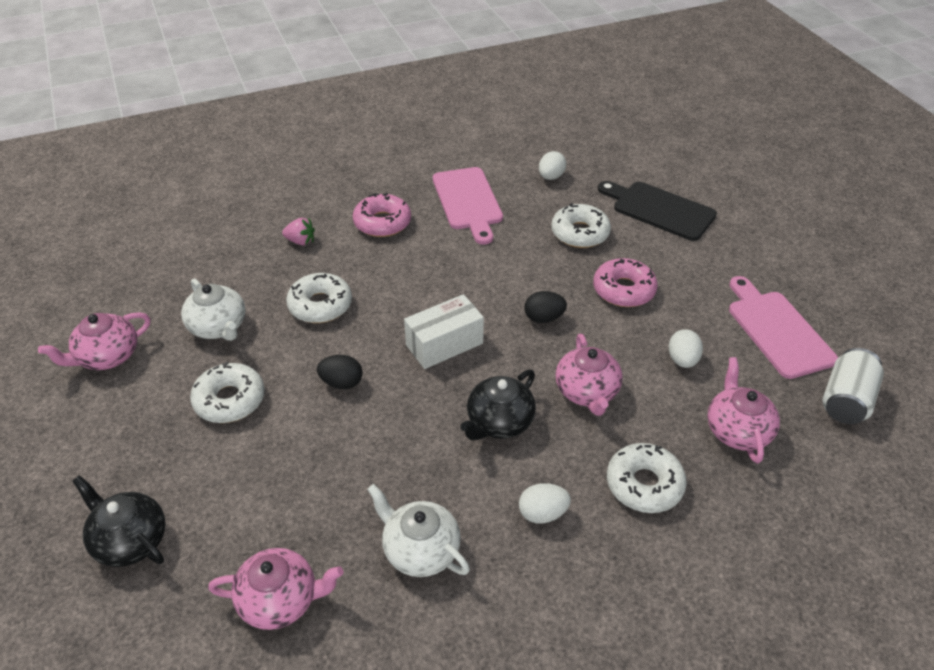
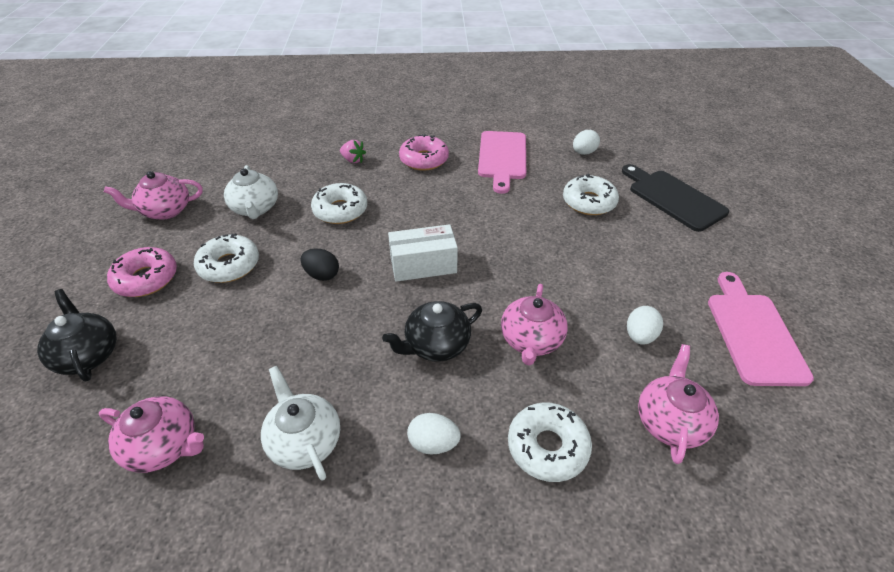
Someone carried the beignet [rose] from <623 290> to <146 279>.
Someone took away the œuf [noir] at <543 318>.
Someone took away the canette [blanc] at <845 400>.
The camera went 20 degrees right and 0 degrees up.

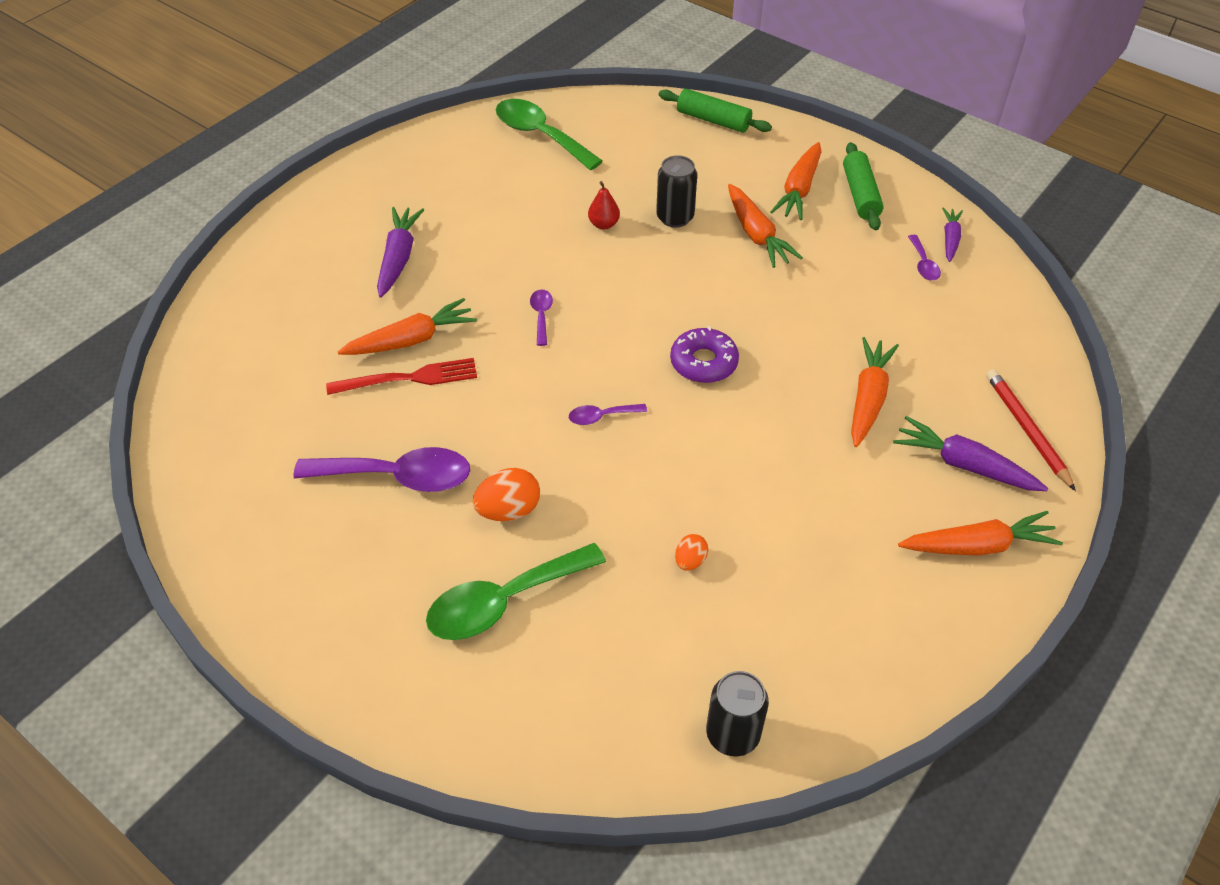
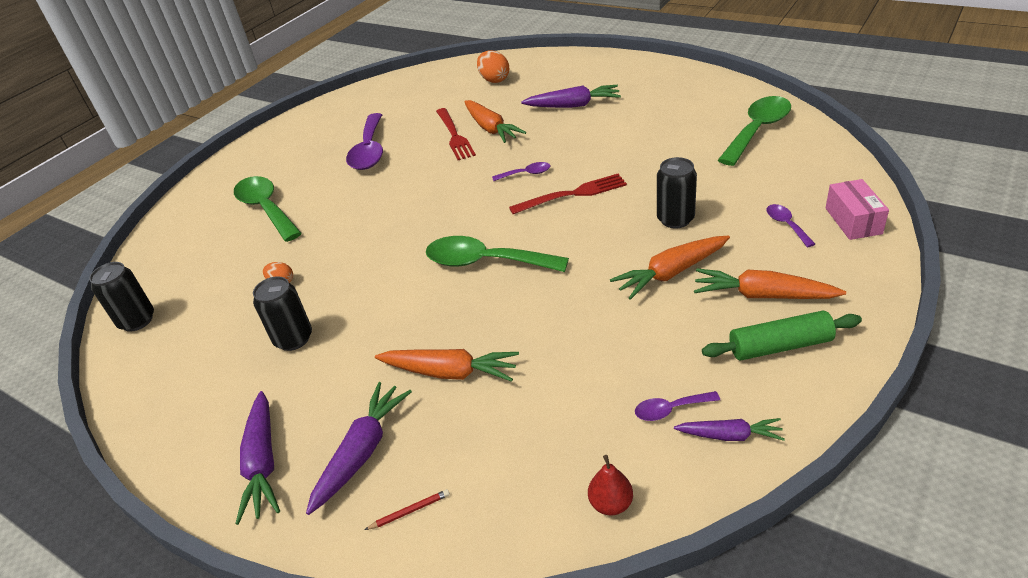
Someone repainted the carotte [orange] at <977 546>, which became the carotte [violet] at <263 462>.
Someone put down the canette [noir] at <293 339>.
Someone scaled the crayon [rouge] at <1027 429> by 0.48.
Someone swapped the beignet [violet] at <703 362> for the cuillère [vert] at <485 262>.
Someone carried the œuf [orange] from <509 510> to <494 80>.
Someone put down the fourchette [rouge] at <573 194>.
Someone carried the poire [rouge] from <604 224> to <611 503>.
Someone carried the cuillère [violet] from <601 417> to <786 225>.
Someone swapped the rouleau à pâtisserie [vert] at <713 120> for the boîte [rose] at <853 221>.
The camera went 90 degrees right and 10 degrees down.

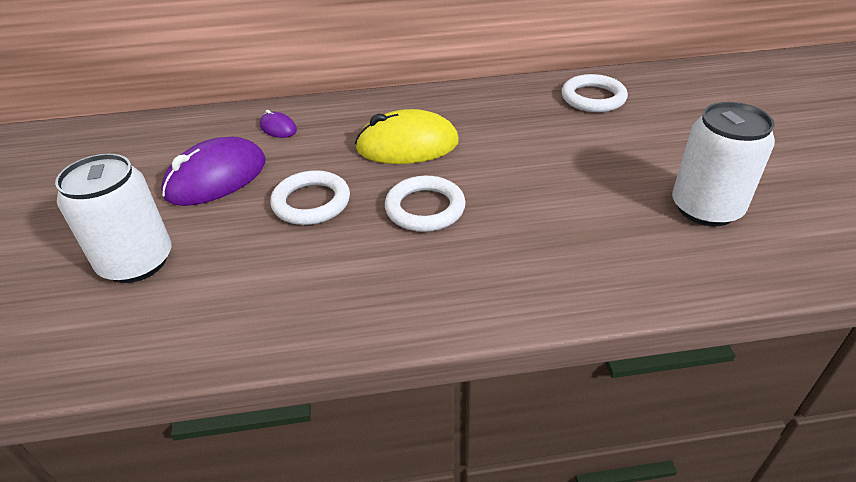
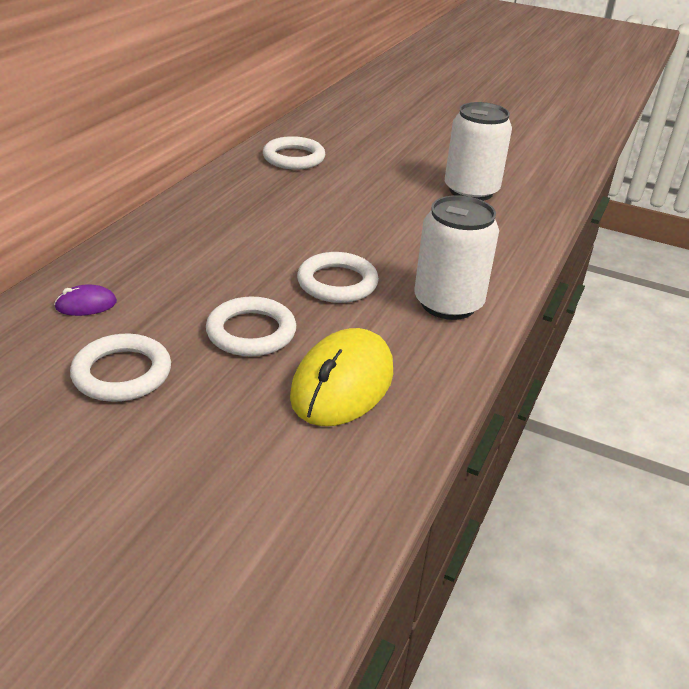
Someone swapped the souris [violet] at <216 178> for the anneau [blanc] at <122 373>.
Someone carried the souris [jaune] from <407 145> to <342 384>.
Someone carried the canette [blanc] from <136 262> to <448 303>.
The camera went 60 degrees left and 5 degrees down.

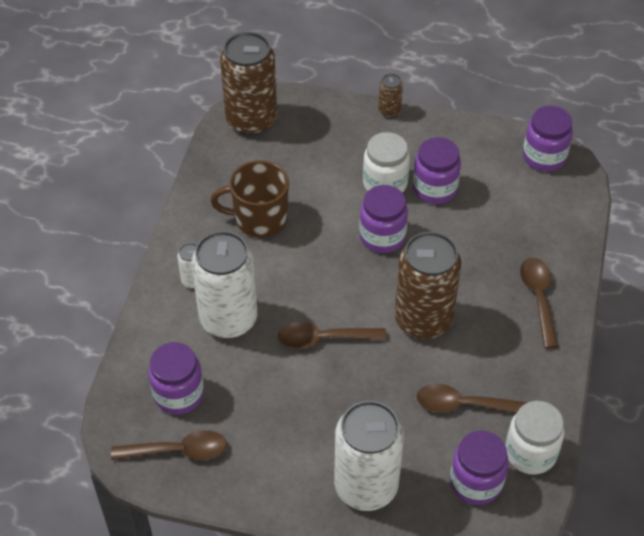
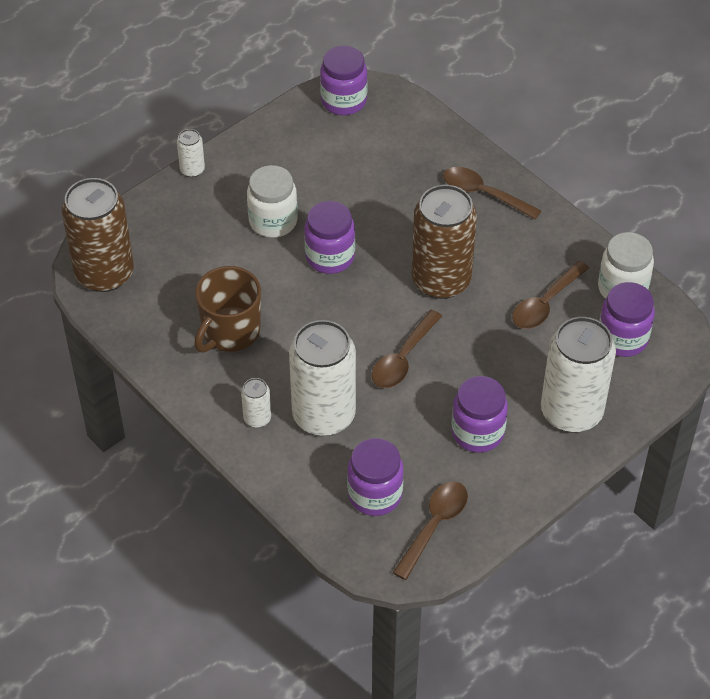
Someone repainted the canette [marron] at <389 111>, which became the canette [blanc] at <192 170>.
Someone carried the bocal [violet] from <434 189> to <477 432>.
The camera went 55 degrees left and 0 degrees up.

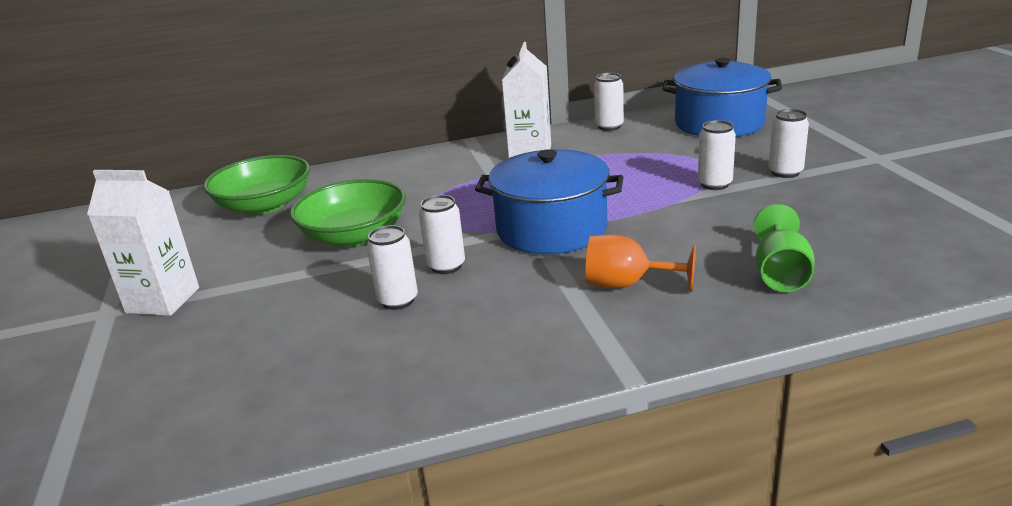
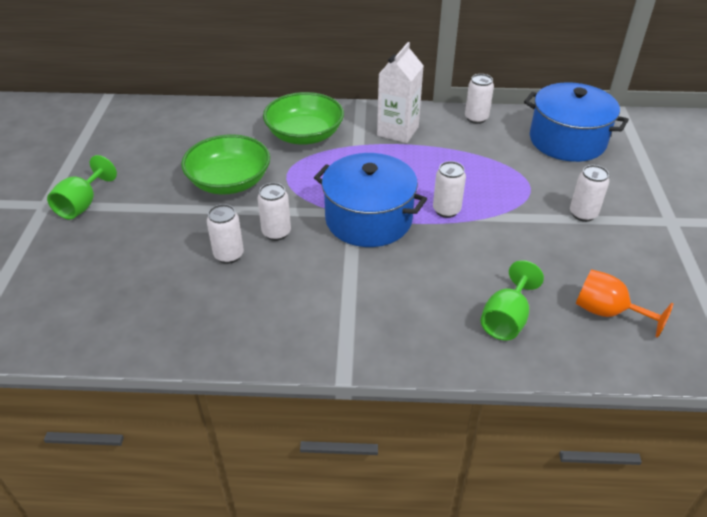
Someone swapped the brique de lait [blanc] at <163 300> for the verre à pied [vert] at <82 205>.
Someone carried the bol [vert] from <264 205> to <304 135>.
Someone carried the canette [blanc] from <714 184> to <446 210>.
Someone carried the verre à pied [orange] from <626 284> to <607 312>.
The camera went 15 degrees right and 15 degrees up.

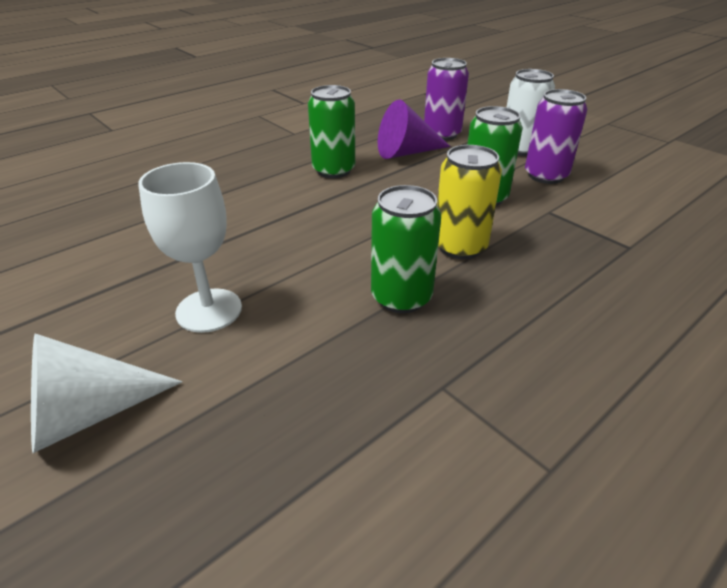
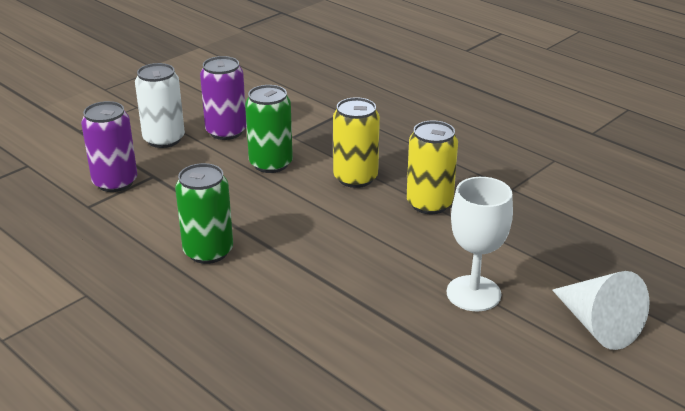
Someone repainted the canette [vert] at <401 297>, which became the canette [jaune] at <429 204>.
Someone took away the cône [violet] at <406 152>.
The camera went 95 degrees left and 5 degrees down.

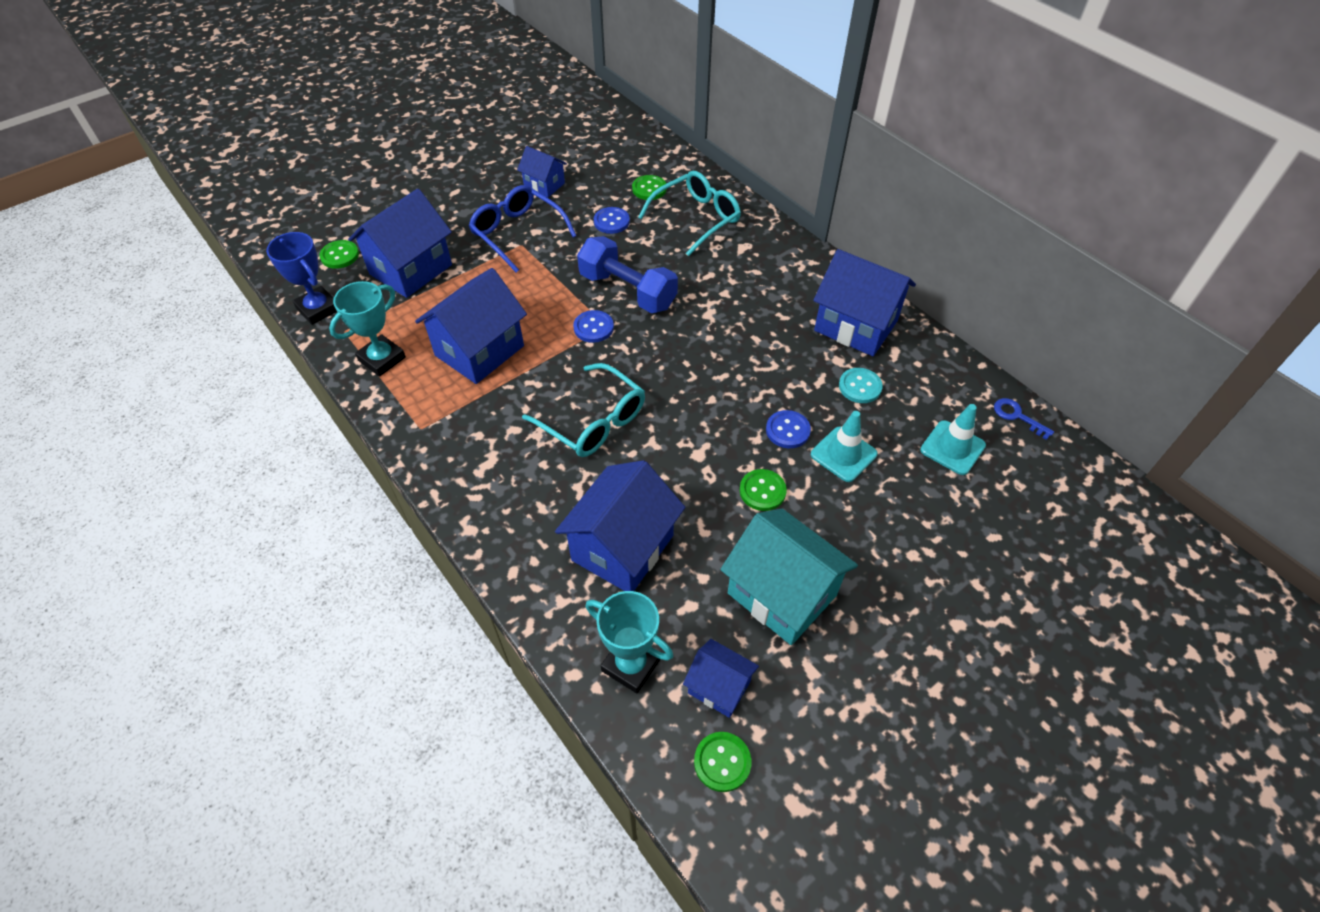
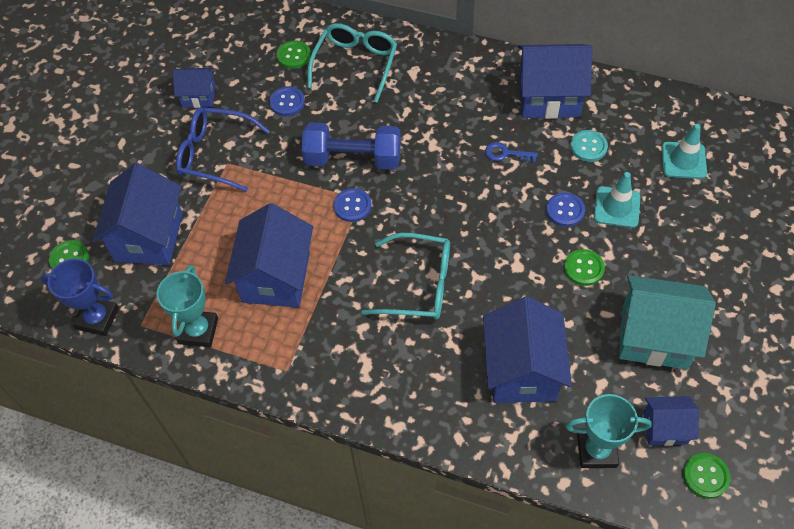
Someone carried the clé [bleu] from <1017 416> to <506 153>.
The camera went 30 degrees left and 5 degrees up.

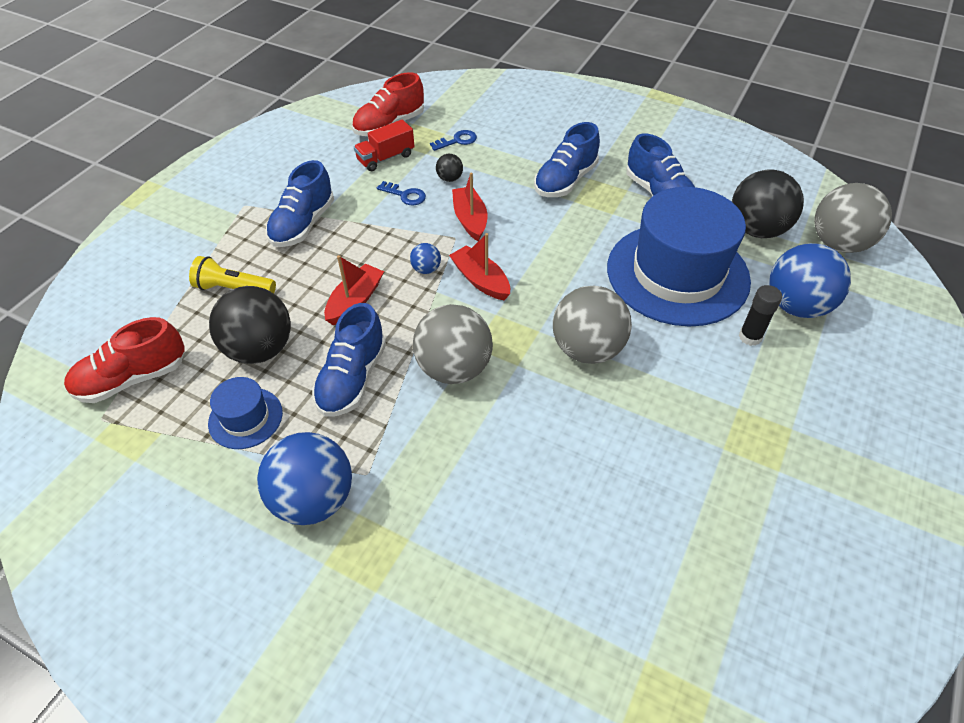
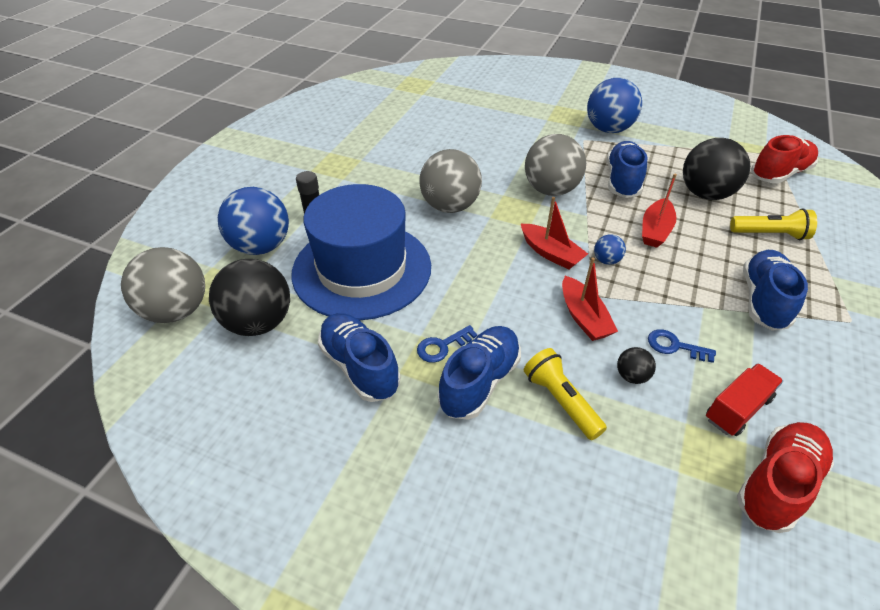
Someone carried the clé [bleu] from <457 141> to <442 346>.
Someone put down the lampe de poche [jaune] at <560 401>.
Someone took away the chapeau [bleu] at <245 418>.
The camera went 175 degrees right and 5 degrees down.

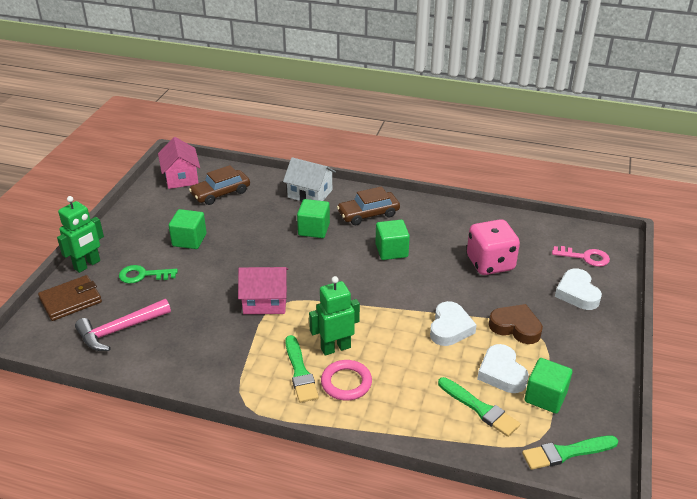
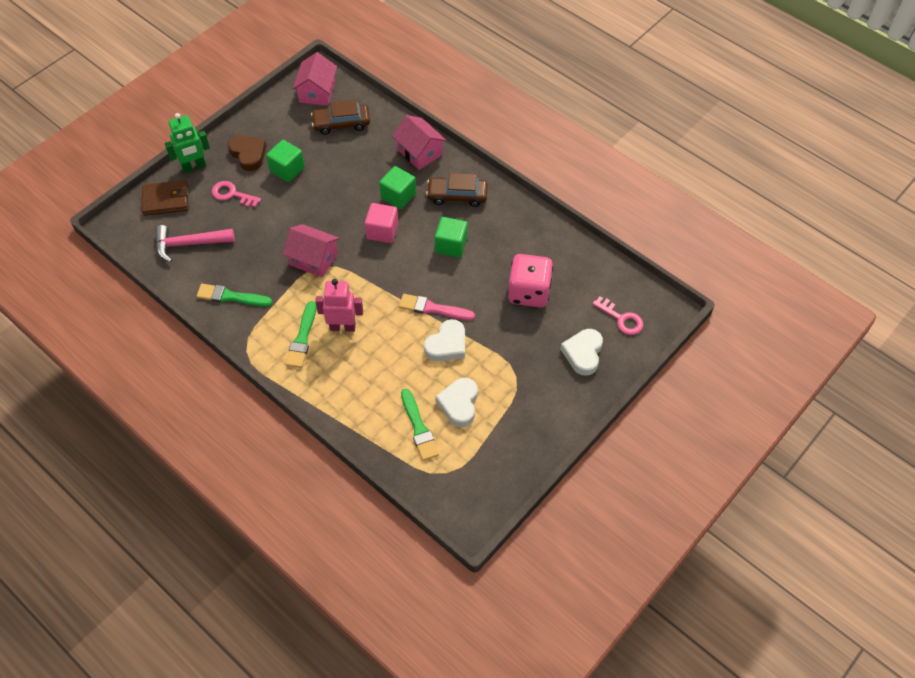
Someone carried the pinceau [vert] from <566 452> to <231 297>.
Someone repainted the clé [vert] at <143 275>, which became the clé [rose] at <232 194>.
Someone carried the cœur [marron] from <515 327> to <248 154>.
Someone repainted the robot [vert] at <335 348>, which became the robot [rose] at <342 327>.
Someone put down the cube [rose] at <382 231>.
Someone repainted the maison [blanc] at <310 193>, which became the maison [rose] at <419 152>.
Someone put down the pinceau [rose] at <433 308>.
Someone took away the anneau [rose] at <346 383>.
Someone took away the cube [vert] at <545 397>.
The camera went 25 degrees right and 20 degrees up.

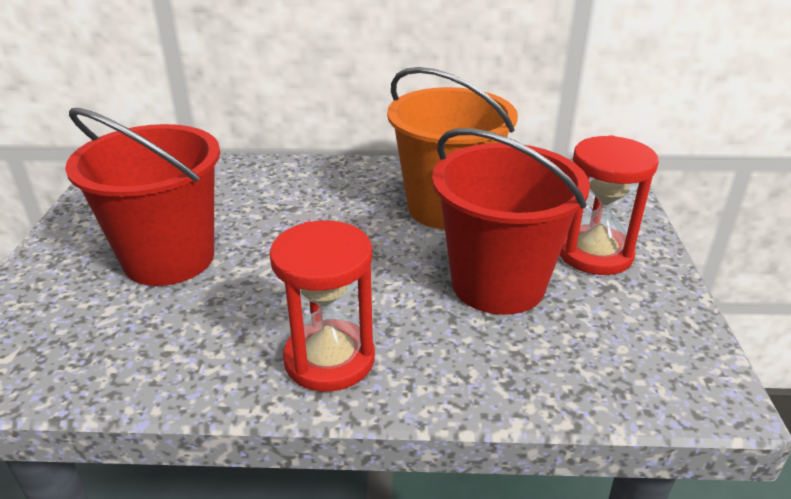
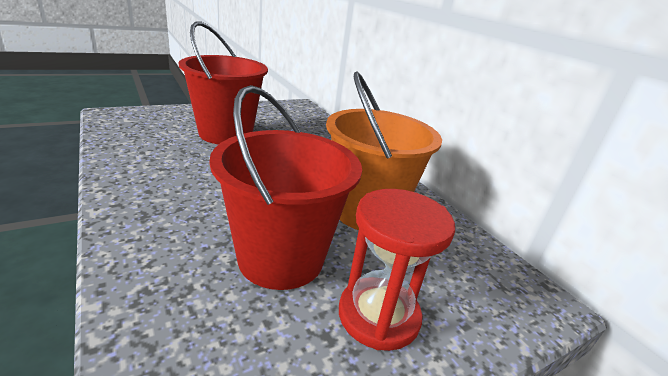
Someone took away the sablier [rouge] at <329 359>.
The camera went 55 degrees right and 5 degrees down.

